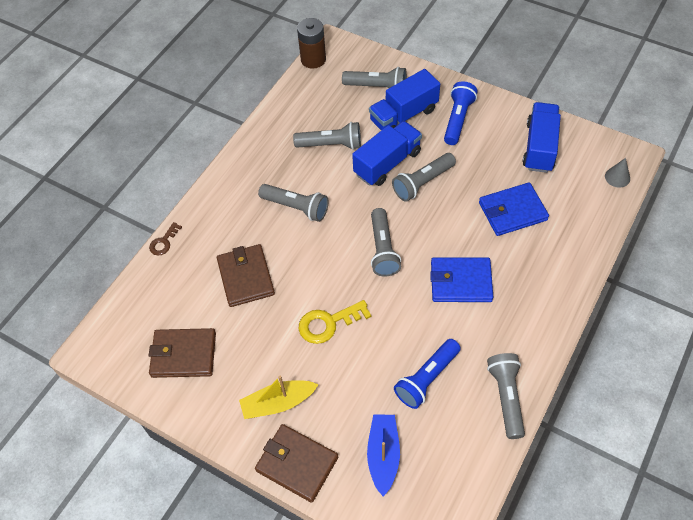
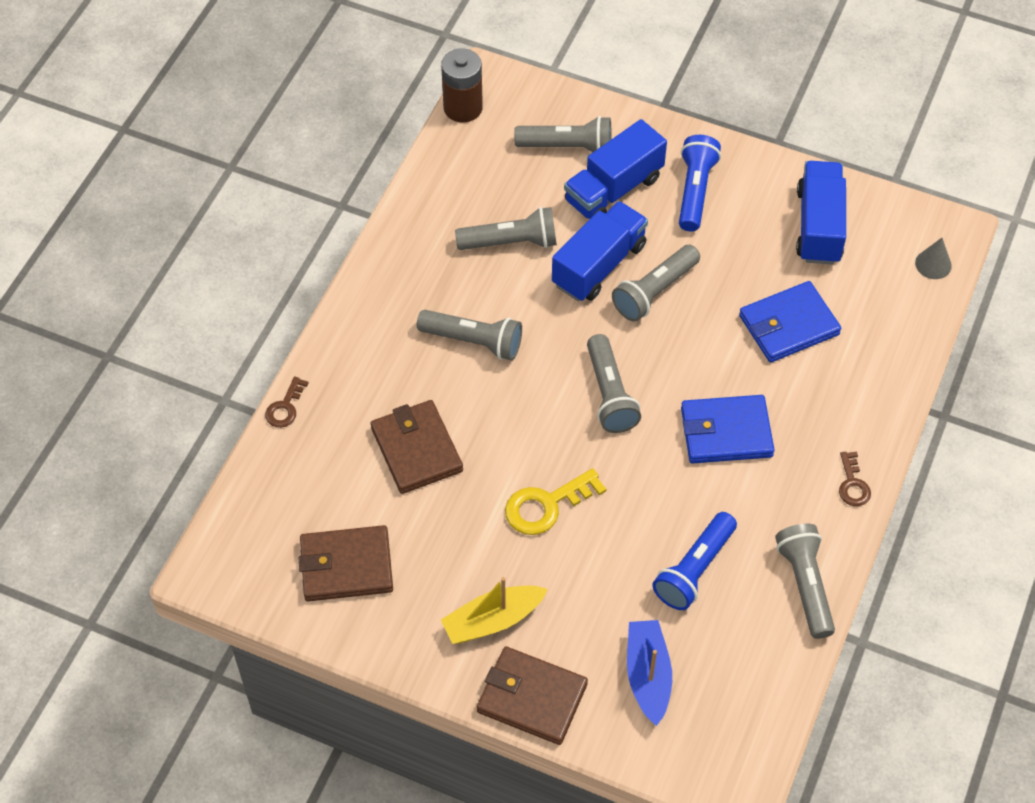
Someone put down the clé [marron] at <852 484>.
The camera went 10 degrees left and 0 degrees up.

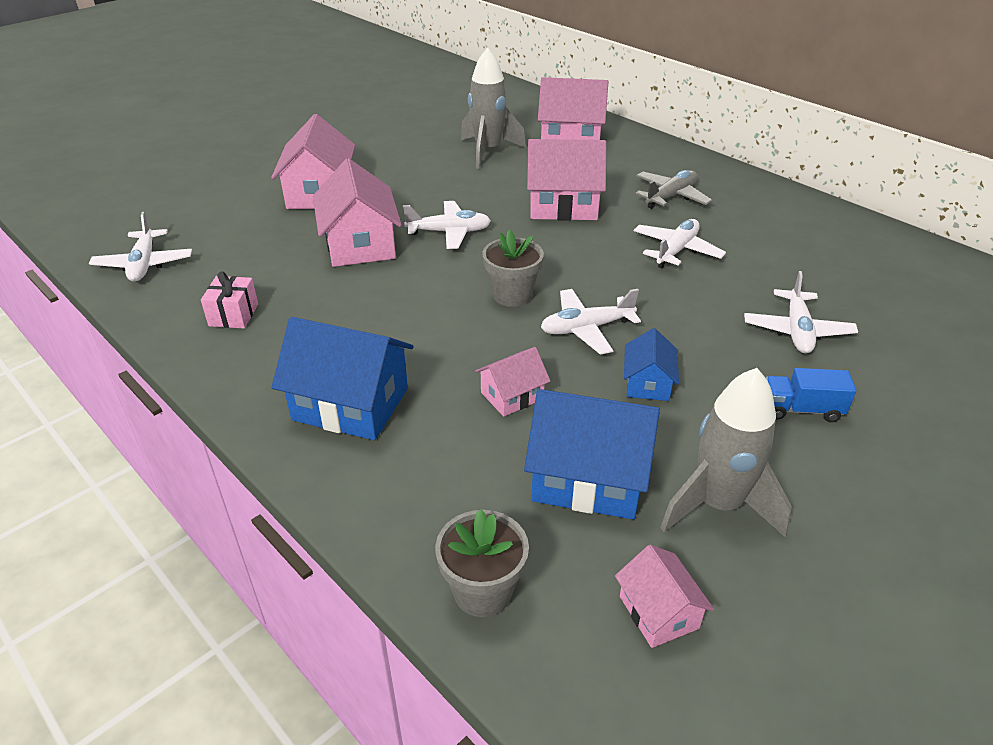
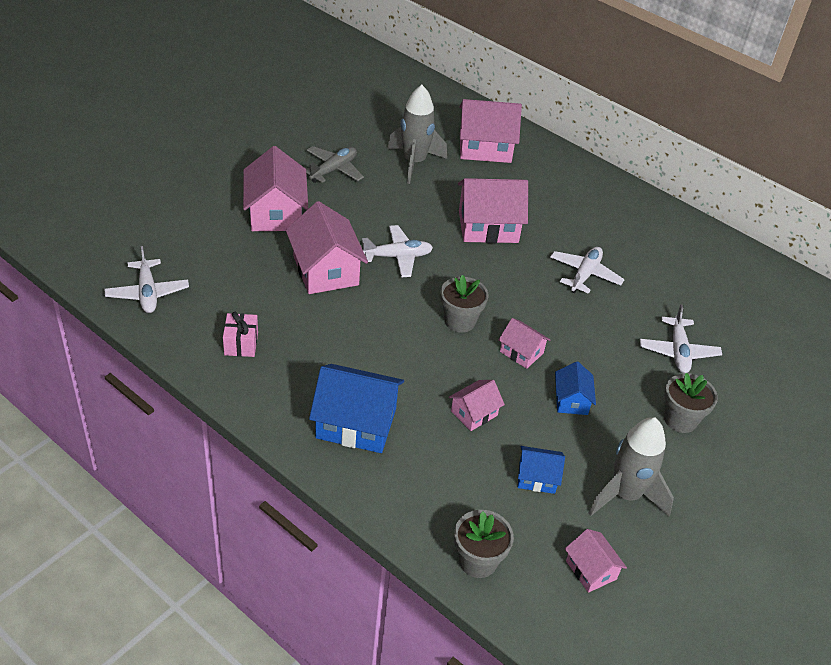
Someone carried the avion [gris] from <671 196> to <333 170>.
Someone swapped the avion [blanc] at <586 328> for the maison [rose] at <521 352>.
Someone scaled the maison [bleu] at <588 477> by 0.54.
Someone swapped the camion [bleu] at <801 409> for the pot de fleurs [gris] at <680 419>.
The camera went 10 degrees left and 5 degrees up.

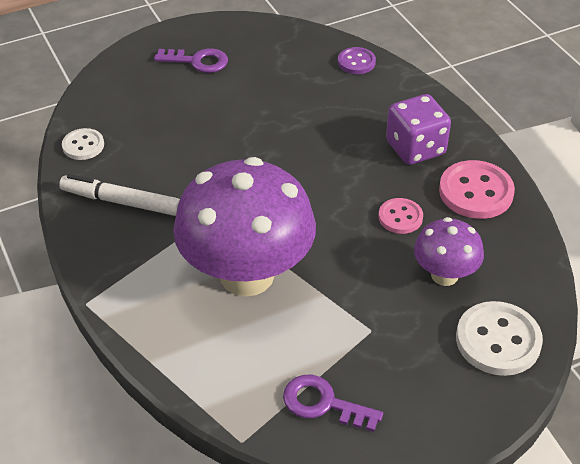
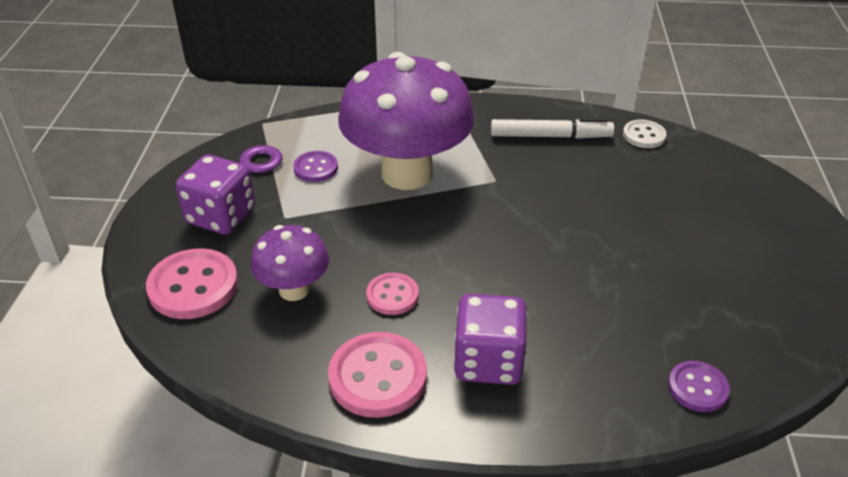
Someone repainted the bouton [blanc] at <498 340>, which became the bouton [rose] at <193 286>.
Someone put down the dé [violet] at <221 216>.
Someone put down the bouton [violet] at <316 168>.
Someone rotated the feutre [blanc] at <121 202> by 45 degrees clockwise.
Someone took away the clé [violet] at <197 61>.
The camera went 120 degrees right and 5 degrees down.

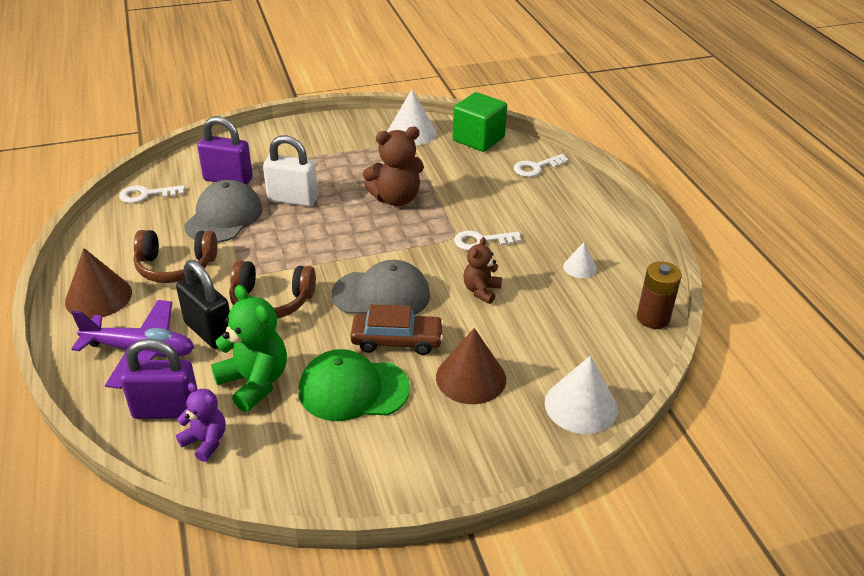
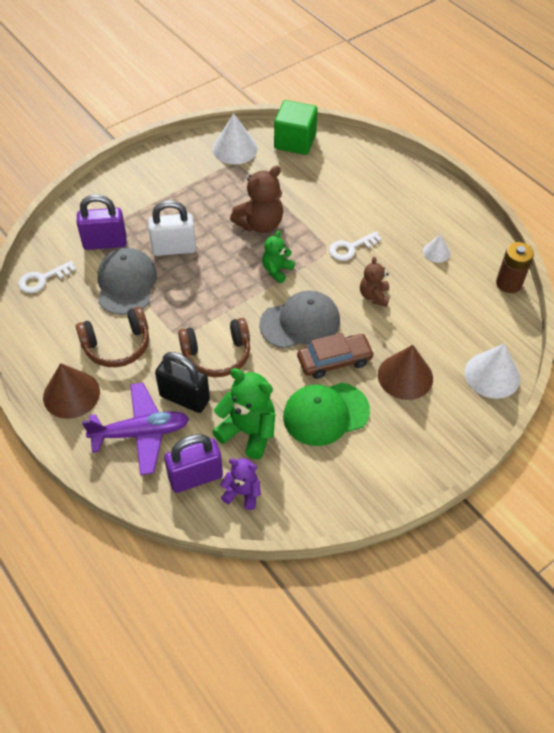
Someone put down the ours en peluche [vert] at <277 270>.
Someone took away the clé [blanc] at <536 167>.
The camera went 20 degrees left and 15 degrees up.

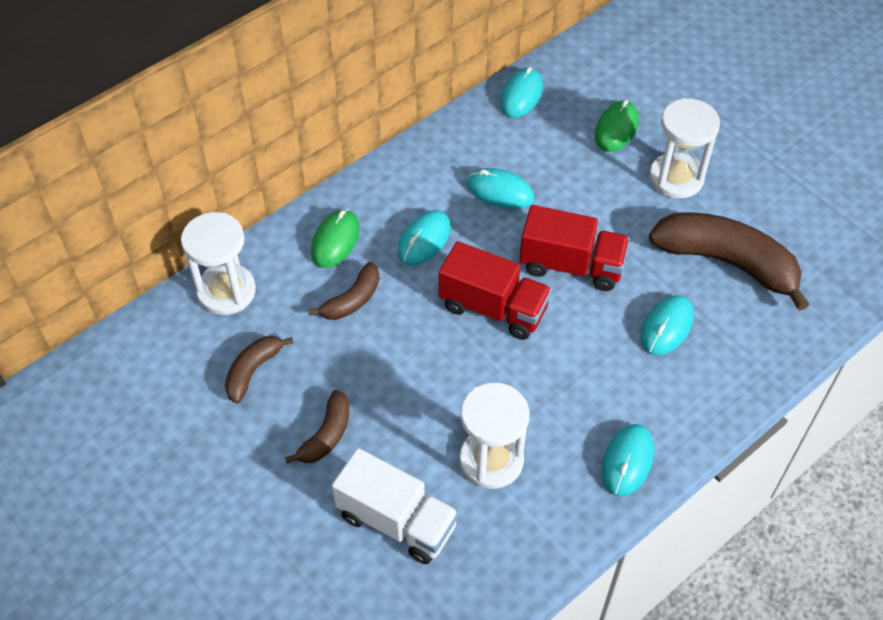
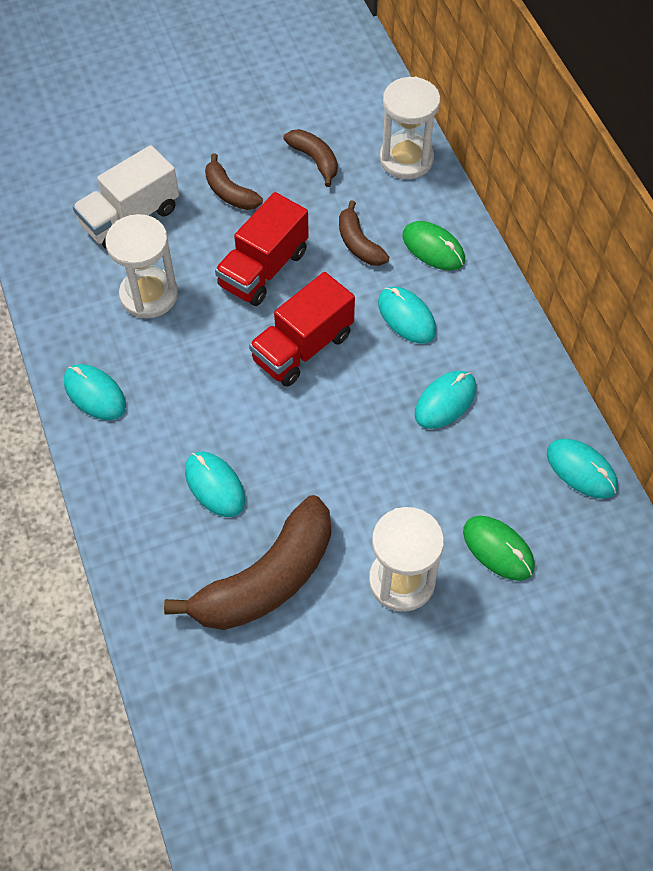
Someone carried the camion [rouge] from <571 265> to <264 269>.
The camera went 110 degrees right and 5 degrees up.

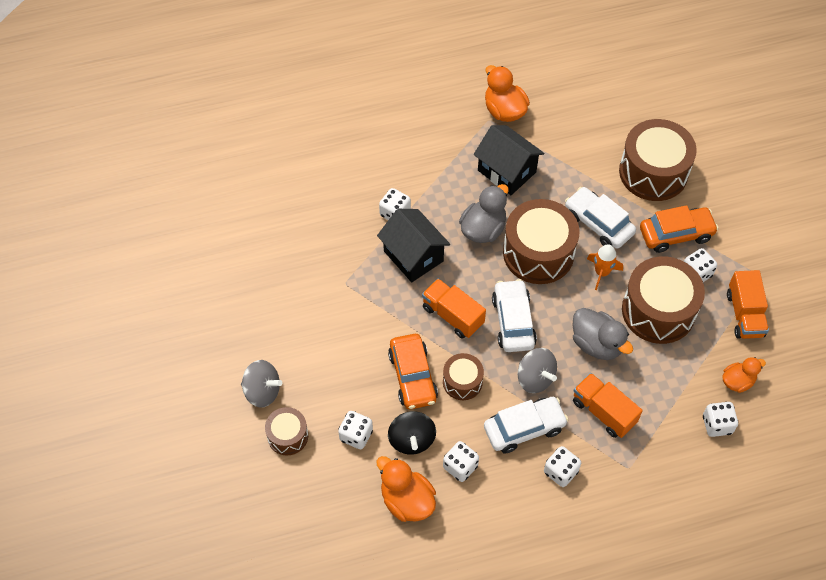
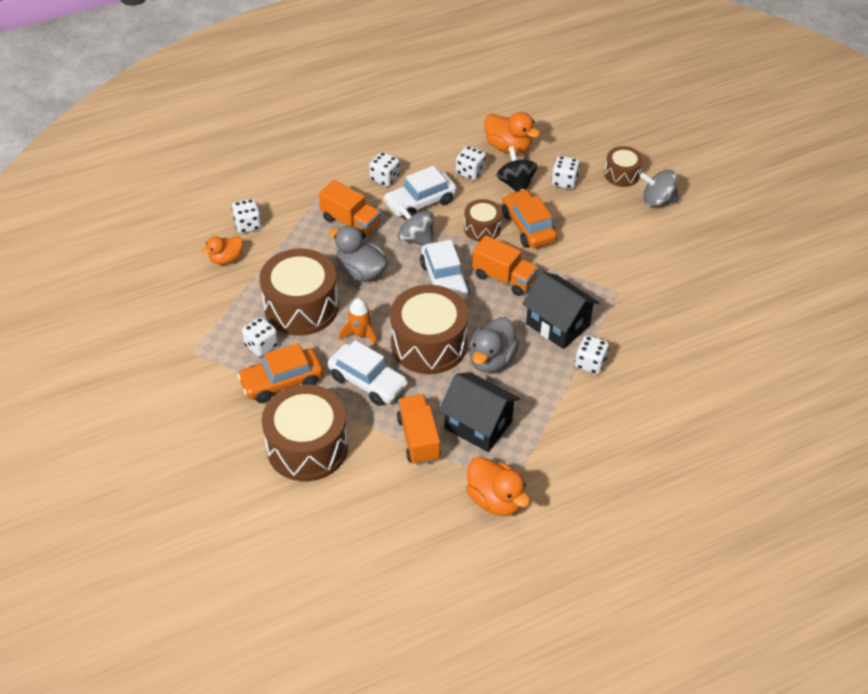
Someone carried the camion [orange] from <744 314> to <418 439>.
The camera went 170 degrees right and 10 degrees down.

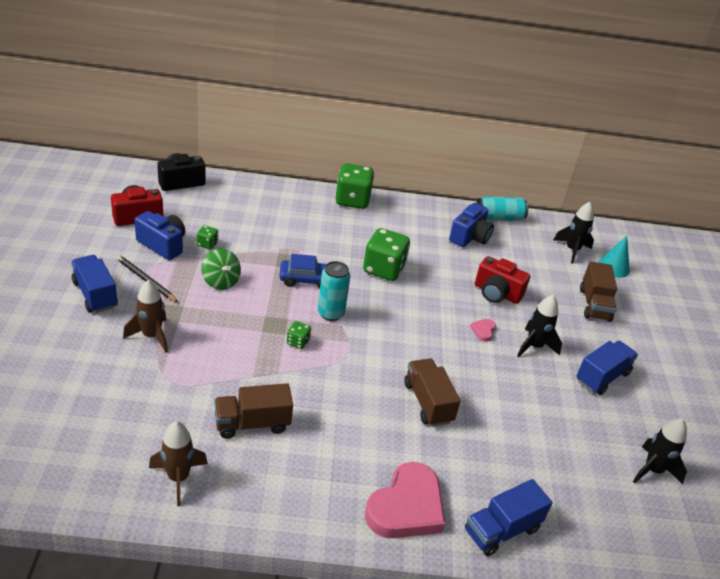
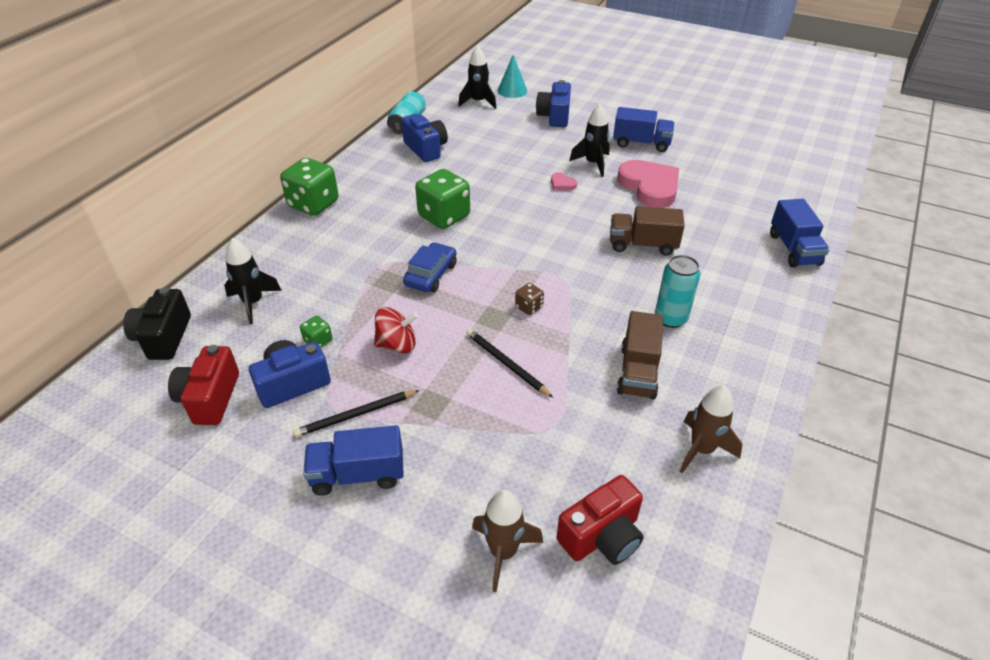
Someone carried the fusée [noir] from <653 470> to <253 303>.
Someone repainted the toupie [vert] at <221 281>, which became the toupie [rouge] at <397 345>.
Someone put down the crayon [noir] at <506 364>.
Someone carried the fusée [marron] from <151 336> to <503 552>.
Someone repainted the dé [vert] at <298 342>, which became the dé [marron] at <529 307>.
Someone swapped the camion [marron] at <594 304> for the appareil photo [bleu] at <554 116>.
Someone carried the appareil photo [rouge] from <496 293> to <602 536>.
Someone rotated the camion [bleu] at <602 377> by 120 degrees clockwise.
Someone carried the cœur [rose] from <406 507> to <649 187>.
Someone carried the canette [turquoise] from <331 313> to <670 318>.
The camera went 60 degrees left and 5 degrees up.

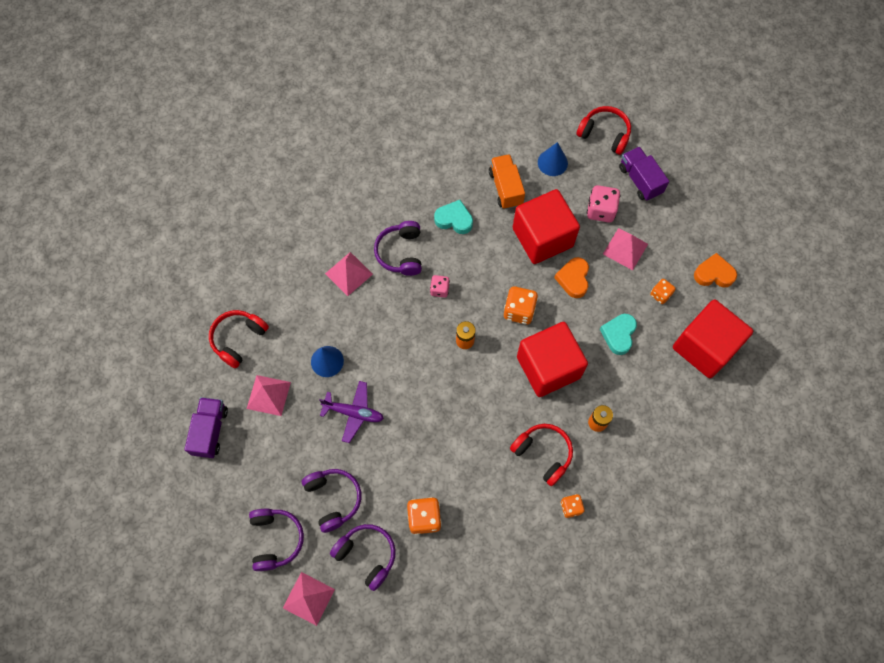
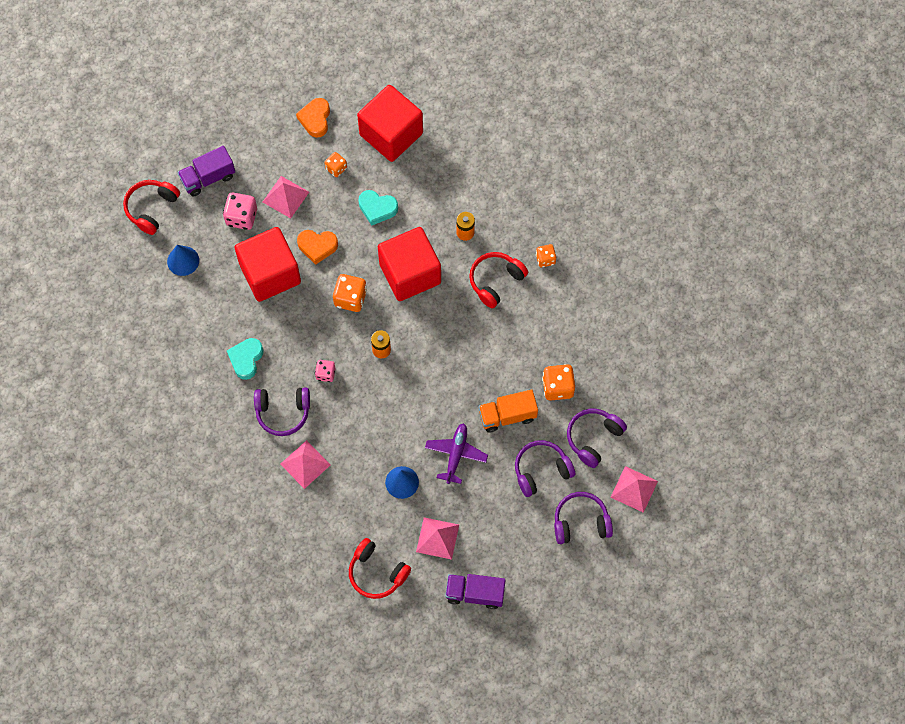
Someone carried the camion [orange] from <505 188> to <507 416>.
The camera went 90 degrees left and 0 degrees up.

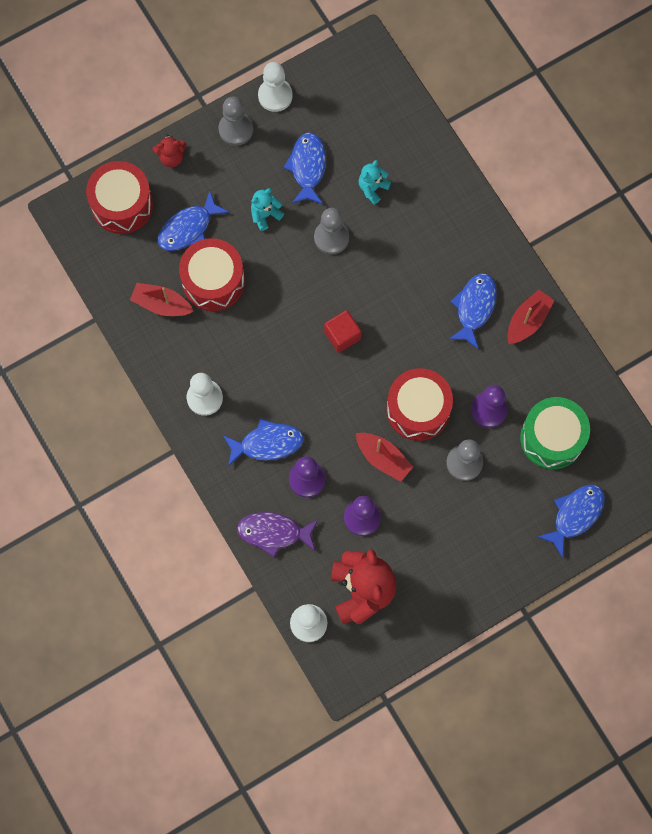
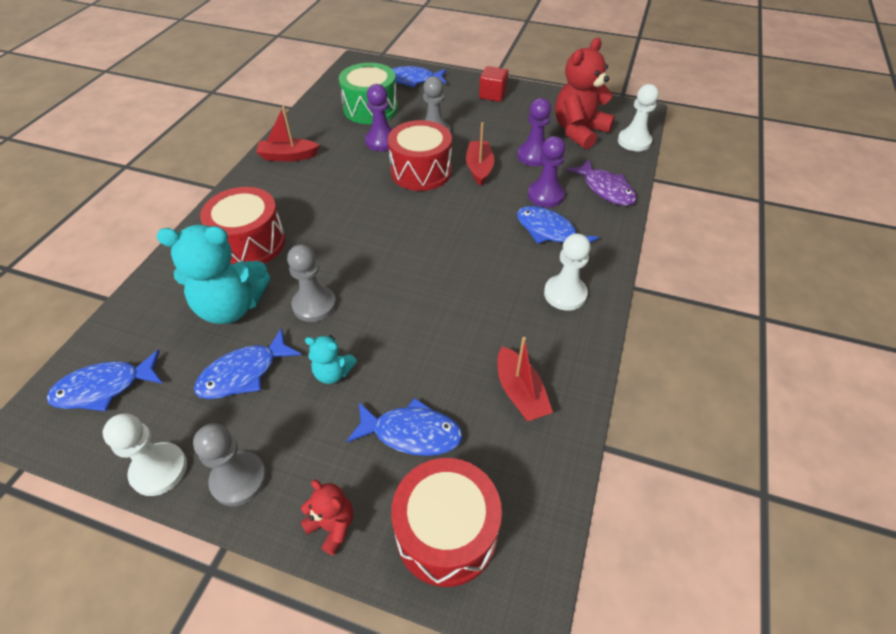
Someone carried the poisson [bleu] from <474 307> to <104 388>.
Someone scaled the ours en peluche [turquoise] at <372 188> by 2.02.
Someone carried the tambour [rouge] from <213 281> to <250 243>.
Someone carried the cube [rouge] from <342 335> to <492 95>.
The camera went 130 degrees left and 25 degrees down.

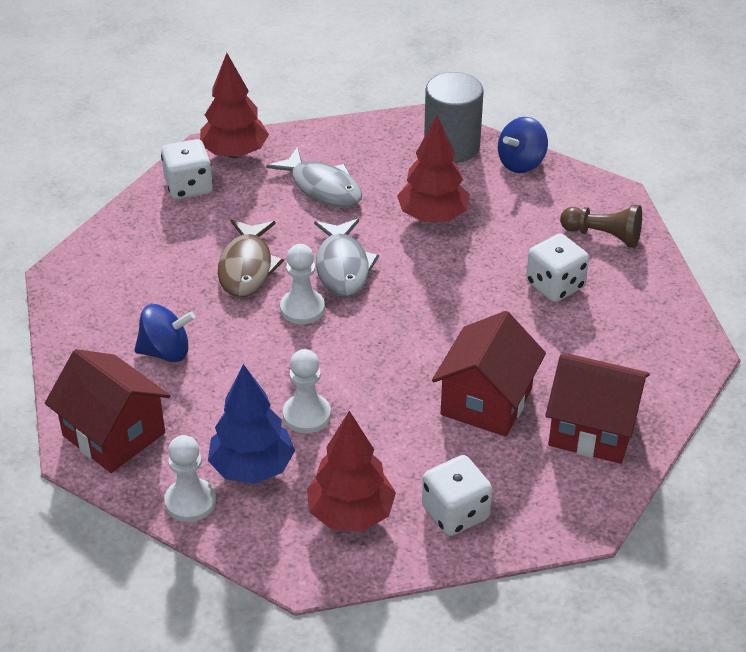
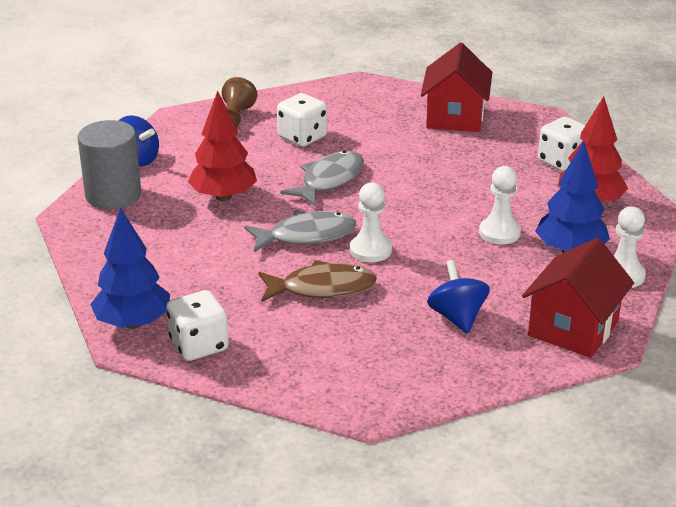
Someone repainted the arbre [rouge] at <235 153>, which became the arbre [bleu] at <133 323>.
Someone carried the poisson [gris] from <322 187> to <329 180>.
Someone took away the maison [rouge] at <486 401>.
The camera went 100 degrees left and 10 degrees down.

